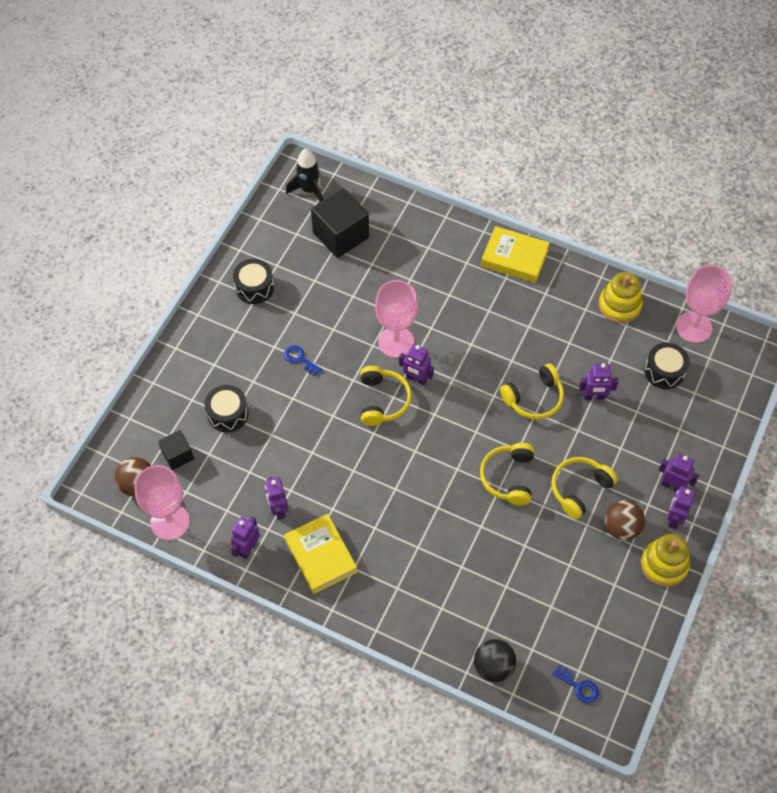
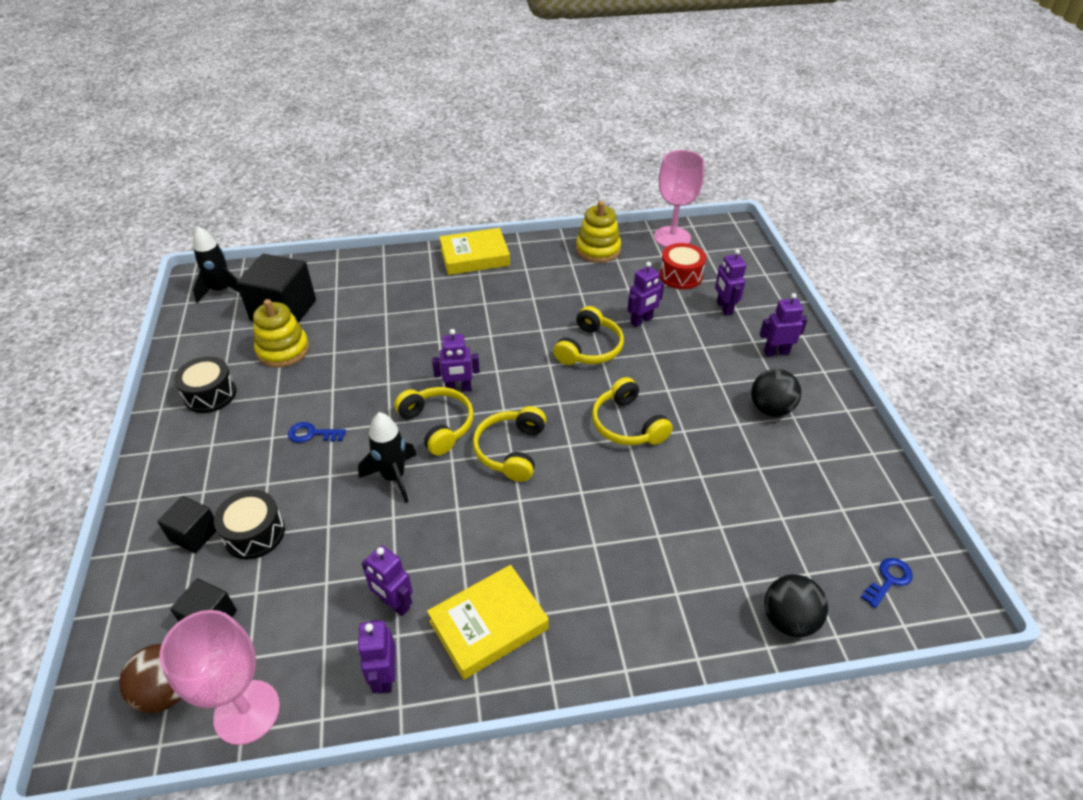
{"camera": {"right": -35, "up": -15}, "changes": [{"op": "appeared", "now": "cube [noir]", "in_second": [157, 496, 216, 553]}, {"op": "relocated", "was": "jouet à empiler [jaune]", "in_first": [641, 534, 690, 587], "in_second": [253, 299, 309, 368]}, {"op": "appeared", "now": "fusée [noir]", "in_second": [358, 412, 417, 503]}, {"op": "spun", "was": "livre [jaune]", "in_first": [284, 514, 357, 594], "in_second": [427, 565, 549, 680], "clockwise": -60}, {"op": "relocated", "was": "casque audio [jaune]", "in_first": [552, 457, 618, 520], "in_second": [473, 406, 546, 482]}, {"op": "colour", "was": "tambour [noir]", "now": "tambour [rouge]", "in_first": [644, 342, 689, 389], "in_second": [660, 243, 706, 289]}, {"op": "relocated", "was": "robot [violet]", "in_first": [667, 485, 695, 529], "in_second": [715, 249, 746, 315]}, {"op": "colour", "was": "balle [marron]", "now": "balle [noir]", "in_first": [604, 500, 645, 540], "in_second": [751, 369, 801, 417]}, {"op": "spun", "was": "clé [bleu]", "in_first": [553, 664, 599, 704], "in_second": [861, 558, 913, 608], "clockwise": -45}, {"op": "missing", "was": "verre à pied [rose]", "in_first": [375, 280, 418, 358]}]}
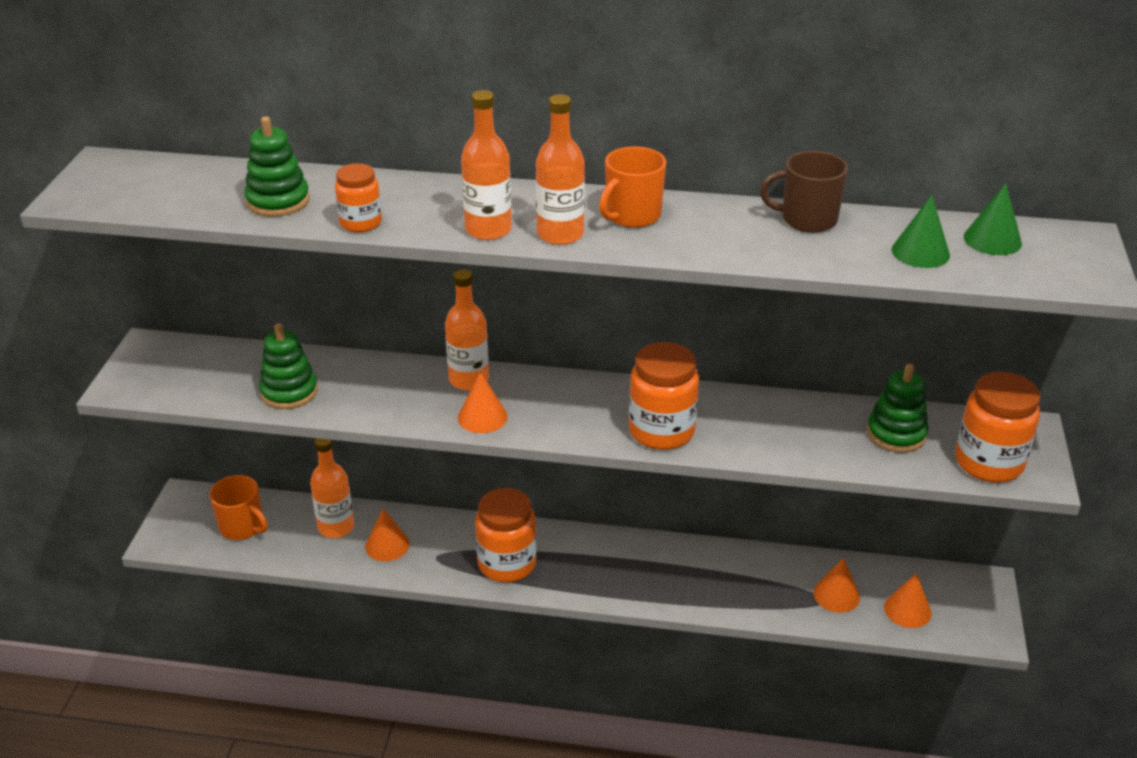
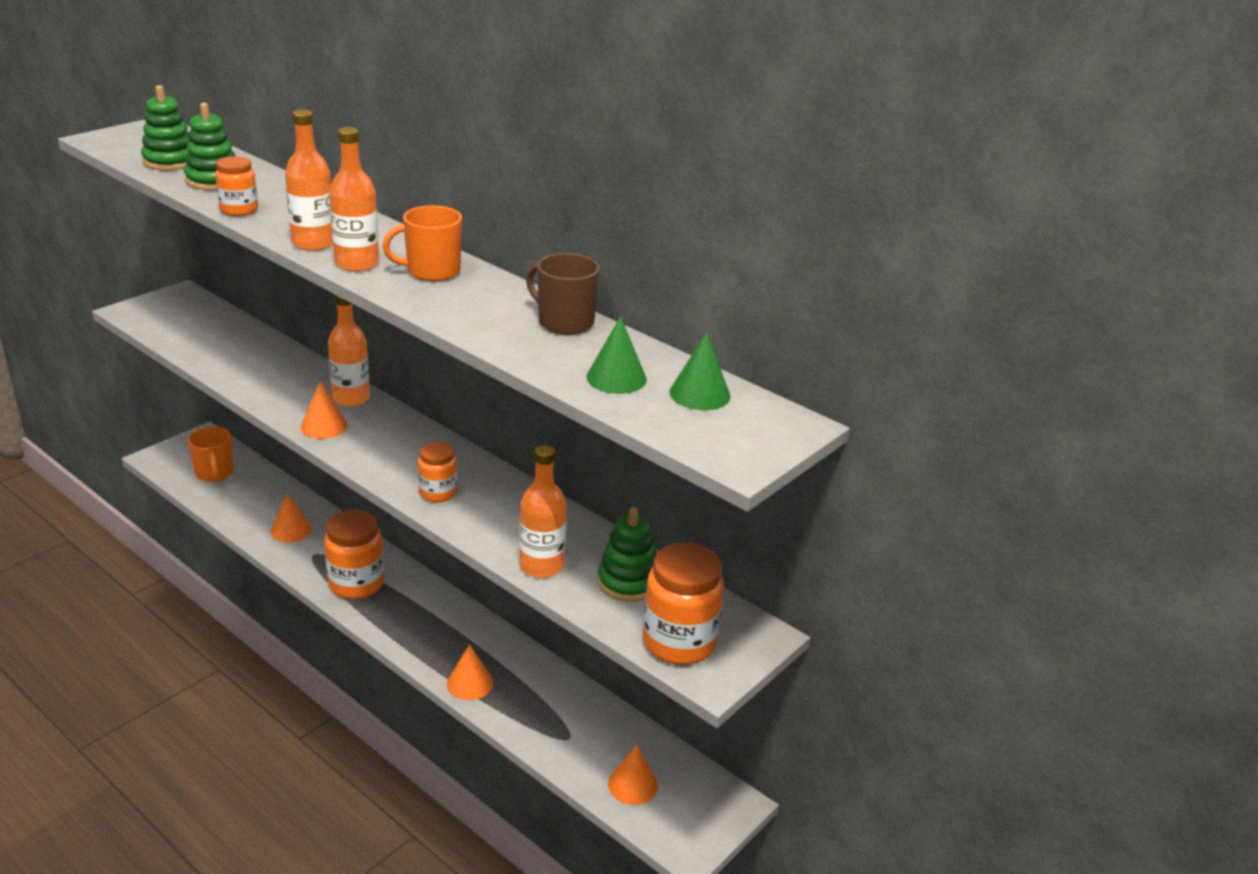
{"camera": {"right": 30, "up": -5}, "changes": [{"op": "relocated", "was": "jouet à empiler [vert]", "in_first": [259, 323, 318, 409], "in_second": [141, 85, 190, 170]}, {"op": "size", "was": "bocal [orange]", "in_first": [629, 342, 699, 450], "in_second": [418, 442, 457, 502], "ratio": 0.58}, {"op": "relocated", "was": "cône [orange]", "in_first": [813, 558, 860, 613], "in_second": [447, 644, 493, 700]}, {"op": "relocated", "was": "bouteille [orange]", "in_first": [310, 438, 354, 538], "in_second": [519, 445, 566, 578]}]}
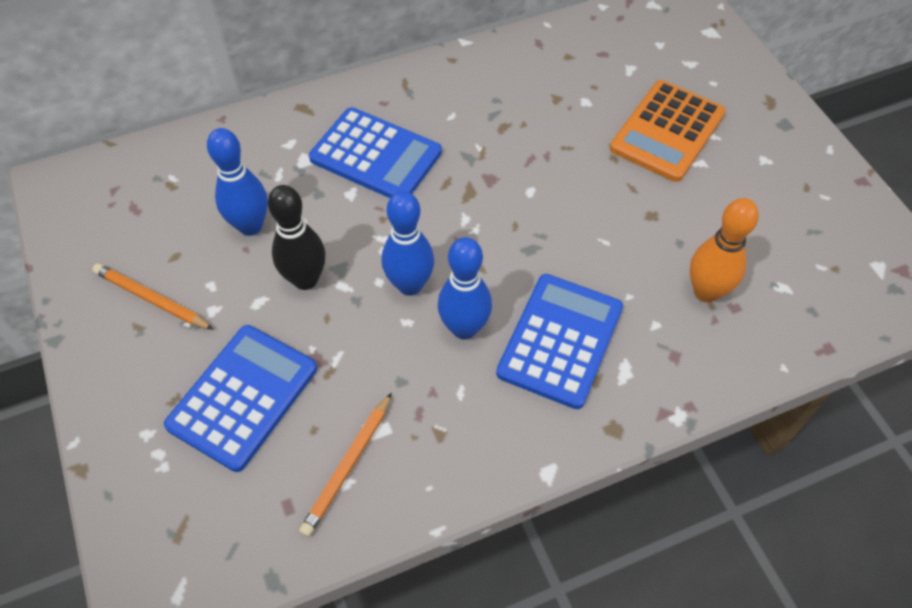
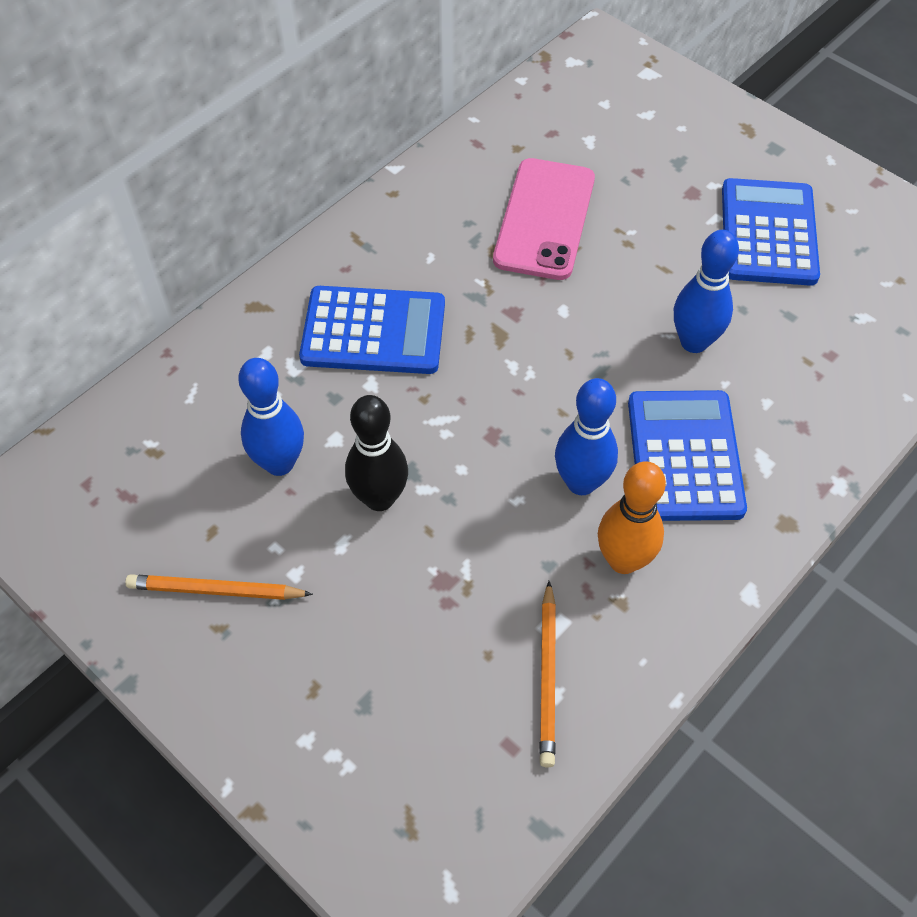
{"camera": {"right": -25, "up": 0}, "changes": [{"op": "appeared", "now": "téléphone [rose]", "in_second": [493, 158, 595, 280]}, {"op": "relocated", "was": "quille [orange]", "in_first": [690, 198, 759, 303], "in_second": [598, 461, 666, 574]}, {"op": "relocated", "was": "quille [bleu]", "in_first": [382, 191, 434, 296], "in_second": [674, 230, 739, 353]}, {"op": "relocated", "was": "calculatrice [bleu]", "in_first": [164, 325, 317, 472], "in_second": [722, 178, 820, 286]}, {"op": "missing", "was": "calculatrice [orange]", "in_first": [610, 80, 726, 182]}]}
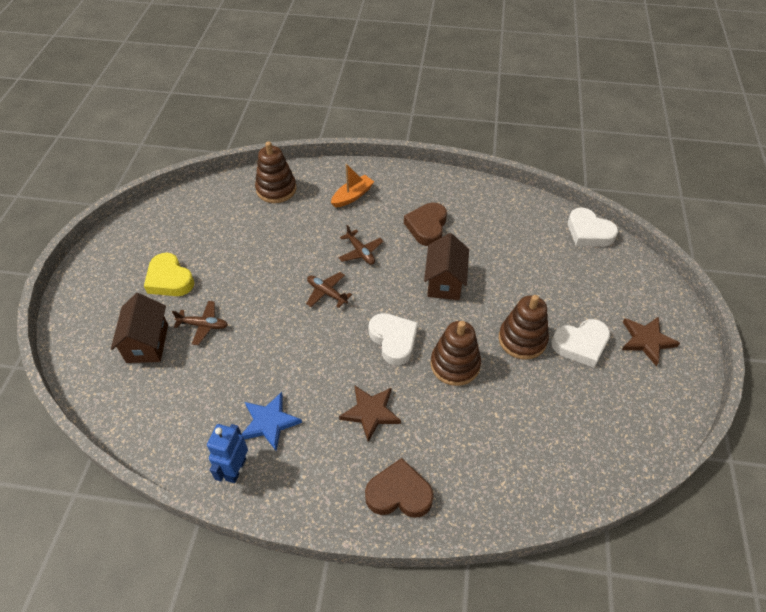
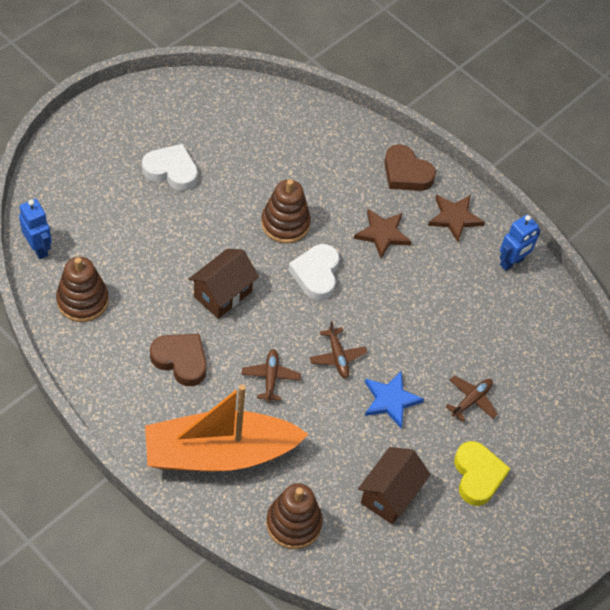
{"camera": {"right": -150, "up": 5}, "changes": [{"op": "exchanged", "was": "cœur [blanc]", "now": "robot [bleu]", "in_first": [568, 208, 618, 246], "in_second": [19, 199, 52, 259]}, {"op": "relocated", "was": "jouet à empiler [marron]", "in_first": [499, 295, 549, 360], "in_second": [56, 257, 109, 322]}, {"op": "size", "was": "bateau [orange]", "in_first": [331, 164, 374, 208], "in_second": [145, 384, 308, 472], "ratio": 2.31}, {"op": "spun", "was": "cœur [marron]", "in_first": [404, 203, 447, 246], "in_second": [150, 334, 206, 386], "clockwise": -105}, {"op": "relocated", "was": "maison [marron]", "in_first": [111, 293, 168, 363], "in_second": [358, 447, 431, 524]}, {"op": "relocated", "was": "étoile [bleu]", "in_first": [242, 392, 302, 451], "in_second": [365, 371, 424, 428]}, {"op": "relocated", "was": "étoile [marron]", "in_first": [622, 317, 680, 366], "in_second": [428, 195, 485, 242]}, {"op": "spun", "was": "avion [marron]", "in_first": [172, 301, 228, 345], "in_second": [445, 376, 498, 422], "clockwise": 90}]}
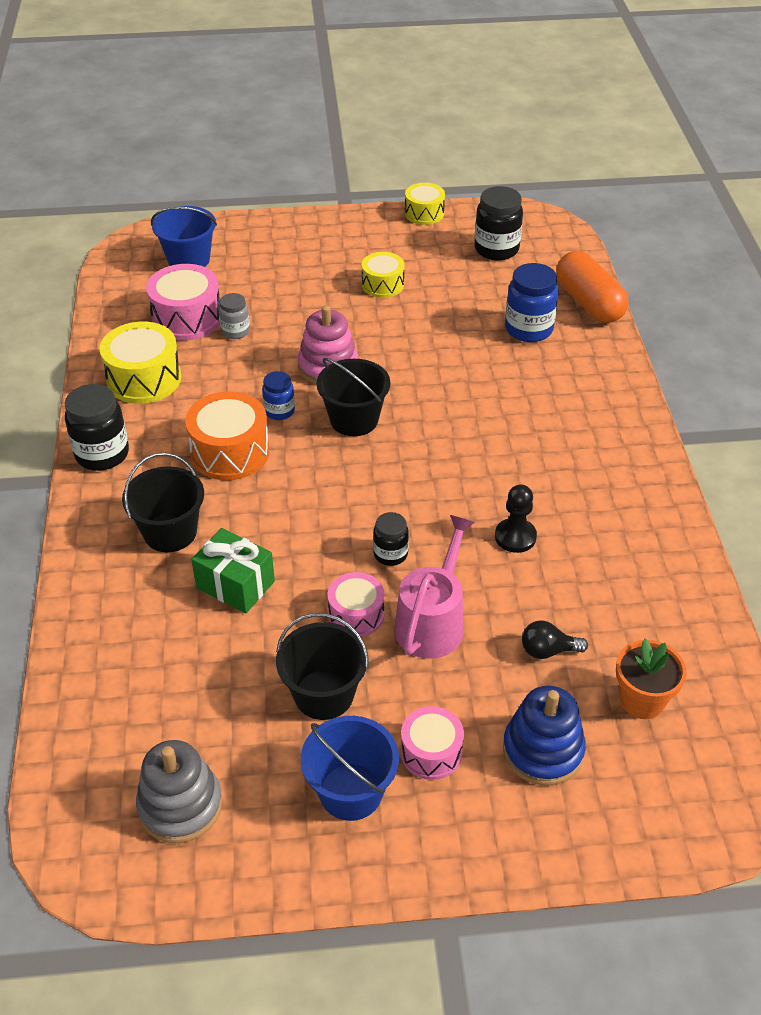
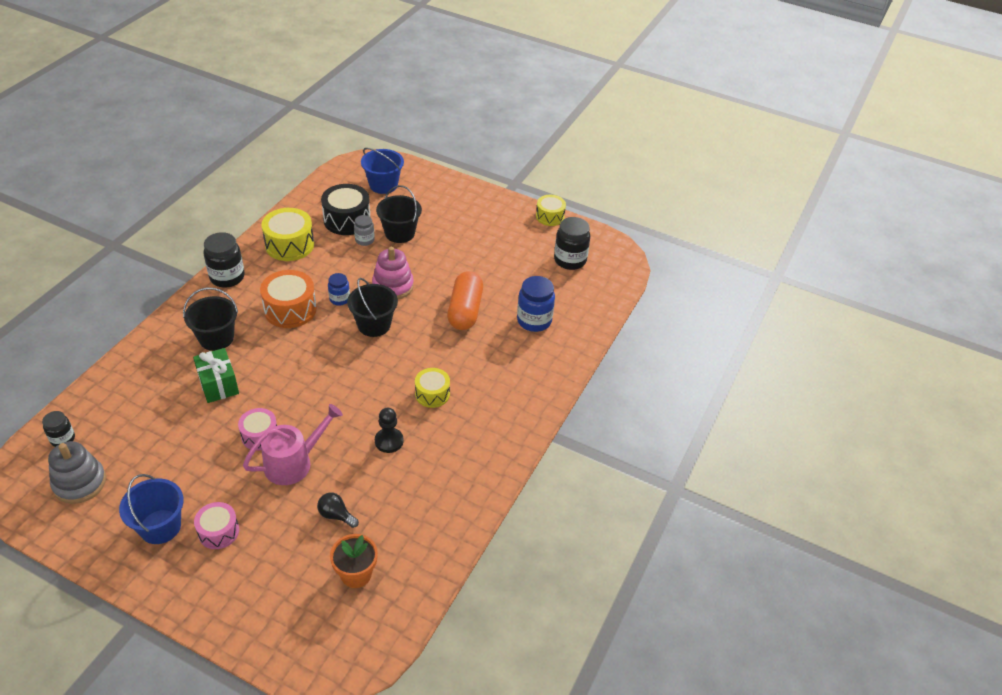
{"camera": {"right": 30, "up": 0}, "changes": [{"op": "relocated", "was": "bocal [noir]", "in_first": [373, 512, 409, 566], "in_second": [42, 411, 75, 447]}, {"op": "colour", "was": "tambour [rose]", "now": "tambour [noir]", "in_first": [146, 264, 220, 341], "in_second": [321, 184, 371, 235]}, {"op": "relocated", "was": "seau [noir]", "in_first": [276, 613, 369, 720], "in_second": [376, 185, 422, 243]}, {"op": "relocated", "was": "tambour [jaune]", "in_first": [362, 252, 404, 298], "in_second": [415, 368, 450, 408]}, {"op": "relocated", "was": "gélule [orange]", "in_first": [556, 251, 629, 323], "in_second": [447, 271, 483, 330]}, {"op": "missing", "was": "jouet à empiler [bleu]", "in_first": [503, 686, 586, 785]}]}
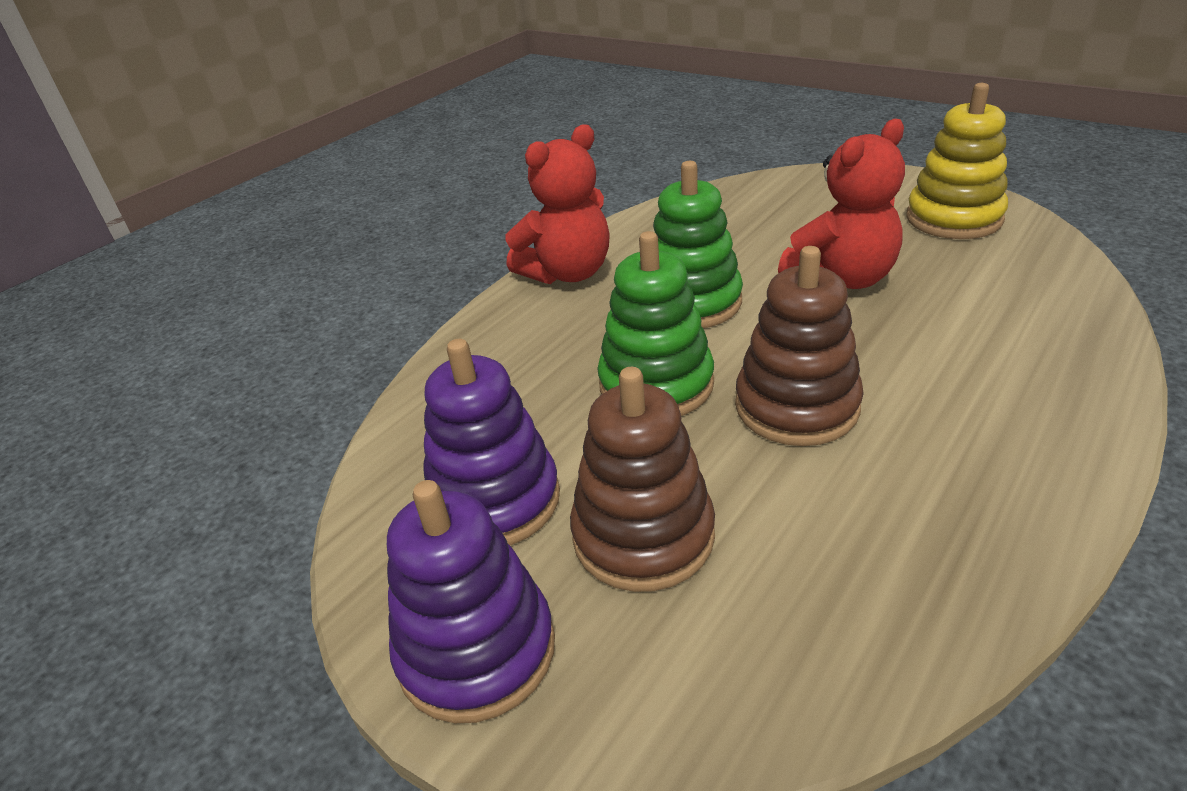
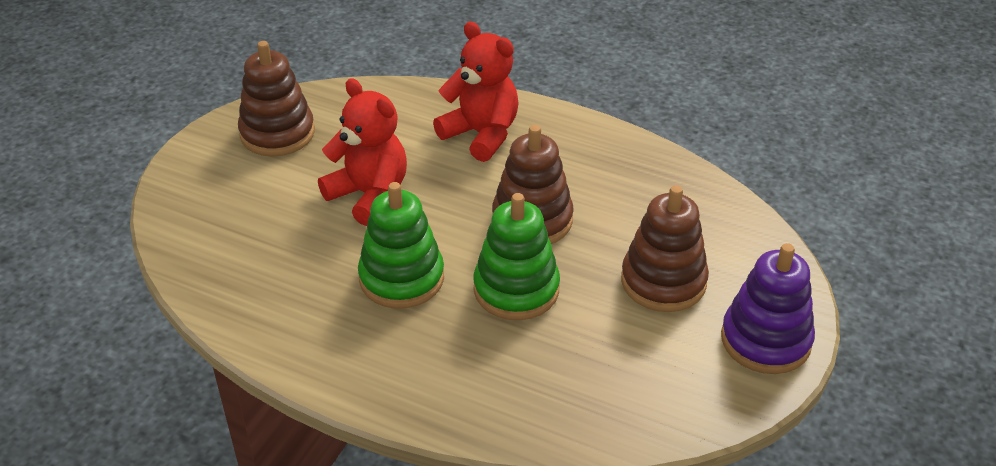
{"camera": {"right": -105, "up": 5}, "changes": [{"op": "colour", "was": "jouet à empiler [jaune]", "now": "jouet à empiler [marron]", "in_first": [906, 83, 1008, 239], "in_second": [238, 41, 315, 156]}, {"op": "relocated", "was": "ours en peluche [rouge]", "in_first": [505, 125, 610, 284], "in_second": [433, 22, 519, 162]}, {"op": "missing", "was": "jouet à empiler [violet]", "in_first": [423, 339, 560, 545]}]}
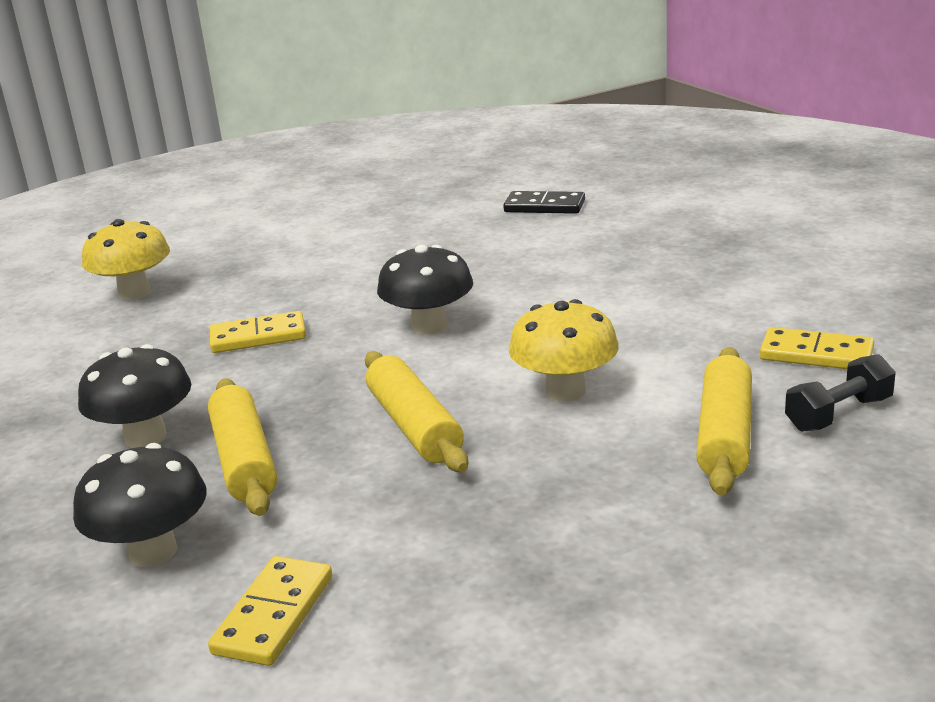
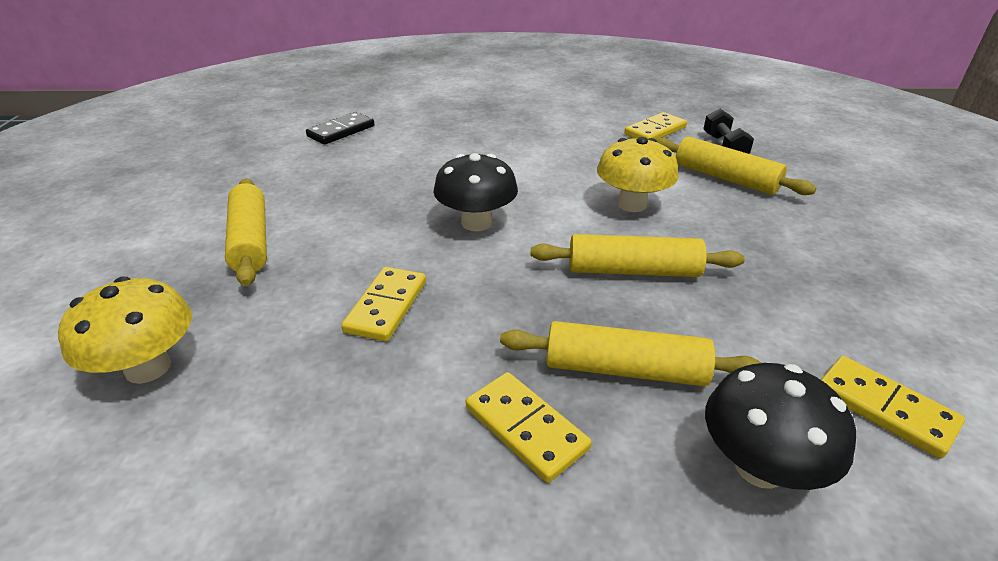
{"camera": {"right": -65, "up": 10}, "changes": [{"op": "appeared", "now": "rouleau à pâtisserie [jaune]", "in_second": [225, 179, 267, 286]}, {"op": "exchanged", "was": "champignon [noir]", "now": "domino [jaune]", "in_first": [78, 344, 191, 448], "in_second": [466, 372, 592, 483]}]}
